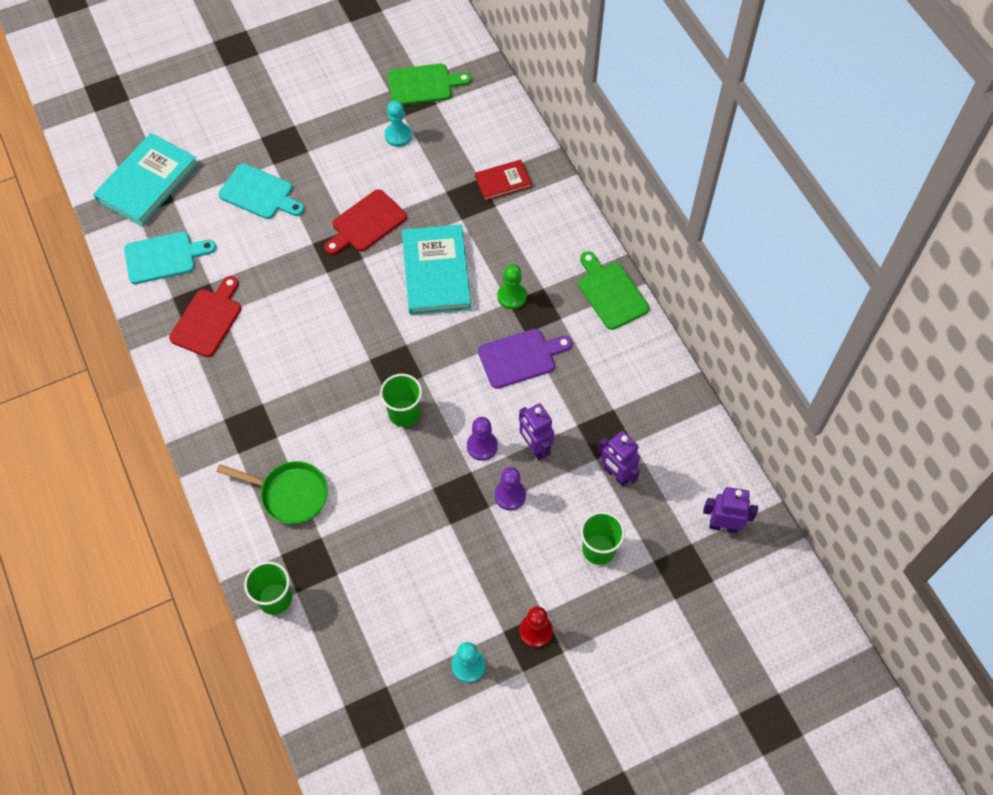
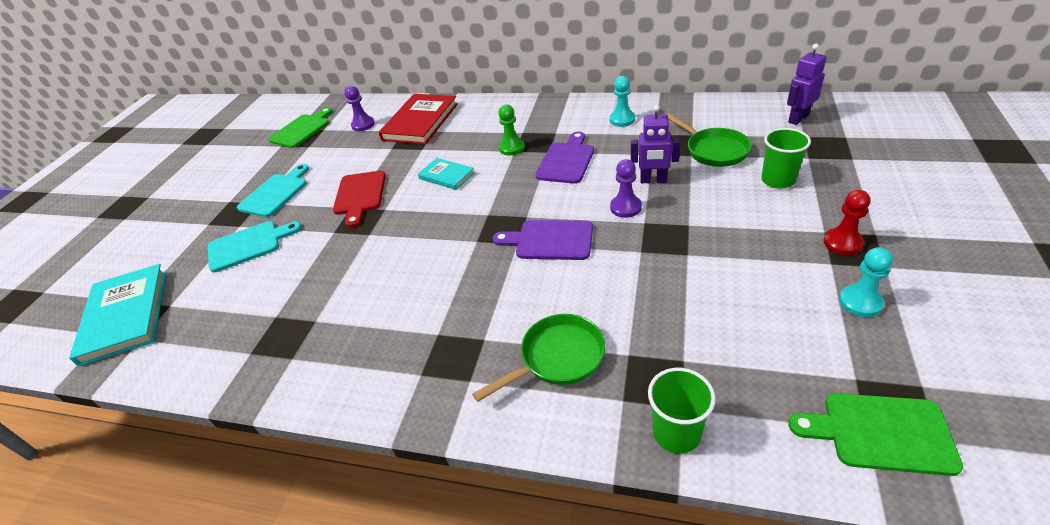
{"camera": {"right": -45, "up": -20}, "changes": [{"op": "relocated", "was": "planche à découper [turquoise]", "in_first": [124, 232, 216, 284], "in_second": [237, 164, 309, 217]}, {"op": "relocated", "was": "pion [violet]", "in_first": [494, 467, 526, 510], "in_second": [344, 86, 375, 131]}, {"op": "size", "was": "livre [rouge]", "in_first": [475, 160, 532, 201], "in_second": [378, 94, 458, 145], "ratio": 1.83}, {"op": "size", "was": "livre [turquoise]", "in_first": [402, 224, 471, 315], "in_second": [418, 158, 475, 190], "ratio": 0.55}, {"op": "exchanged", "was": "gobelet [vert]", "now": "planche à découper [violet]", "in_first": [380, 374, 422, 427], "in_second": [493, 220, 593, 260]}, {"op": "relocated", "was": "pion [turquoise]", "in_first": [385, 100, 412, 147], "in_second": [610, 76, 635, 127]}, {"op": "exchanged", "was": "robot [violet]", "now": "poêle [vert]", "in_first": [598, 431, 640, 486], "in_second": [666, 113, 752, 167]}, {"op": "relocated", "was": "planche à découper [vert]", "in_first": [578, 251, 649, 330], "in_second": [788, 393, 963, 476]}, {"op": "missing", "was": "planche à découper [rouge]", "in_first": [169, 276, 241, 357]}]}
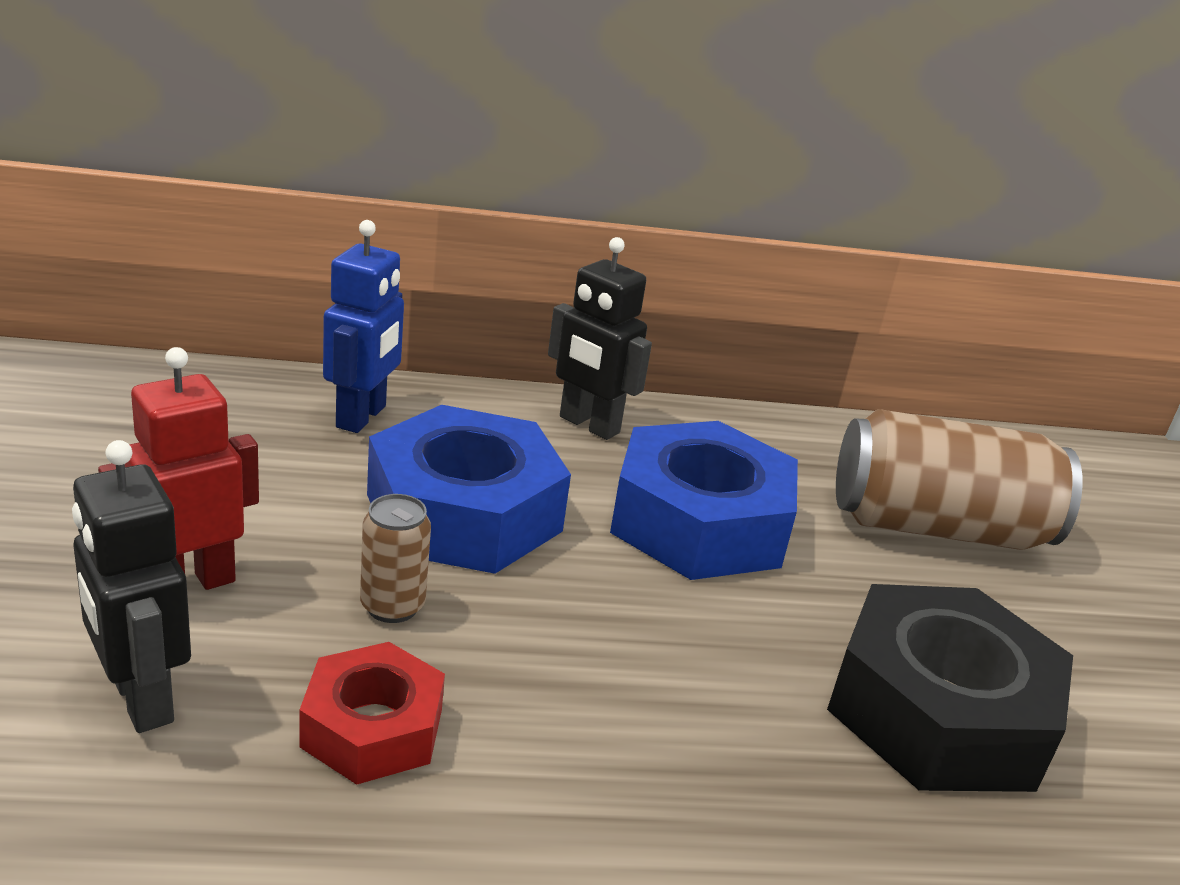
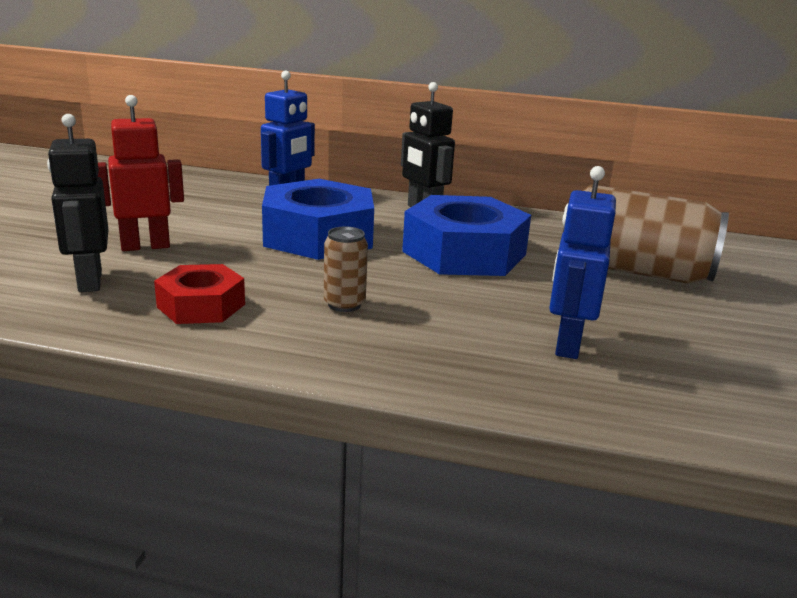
{"camera": {"right": 20, "up": -5}, "changes": [{"op": "relocated", "was": "canette [marron]", "in_first": [360, 494, 431, 623], "in_second": [324, 227, 368, 312]}, {"op": "exchanged", "was": "écrou [noir]", "now": "robot [bleu]", "in_first": [827, 584, 1073, 792], "in_second": [549, 166, 616, 359]}]}
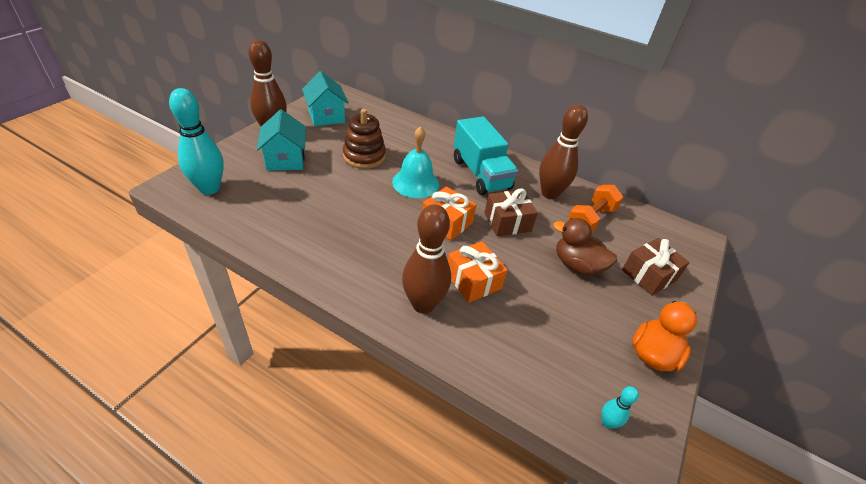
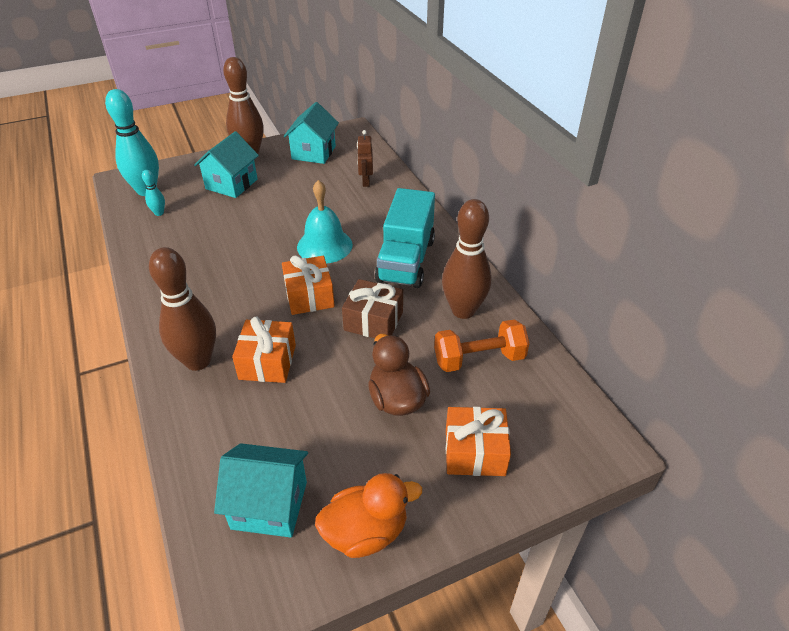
{"camera": {"right": 40, "up": 0}, "changes": [{"op": "relocated", "was": "quille [turquoise]", "in_first": [601, 386, 639, 429], "in_second": [142, 170, 165, 216]}, {"op": "appeared", "now": "maison [turquoise]", "in_second": [214, 443, 308, 538]}, {"op": "appeared", "now": "robot [marron]", "in_second": [357, 130, 373, 187]}, {"op": "colour", "was": "cadeau [marron]", "now": "cadeau [orange]", "in_first": [622, 238, 690, 295], "in_second": [446, 407, 511, 476]}, {"op": "missing", "was": "jouet à empiler [marron]", "in_first": [343, 109, 386, 169]}]}
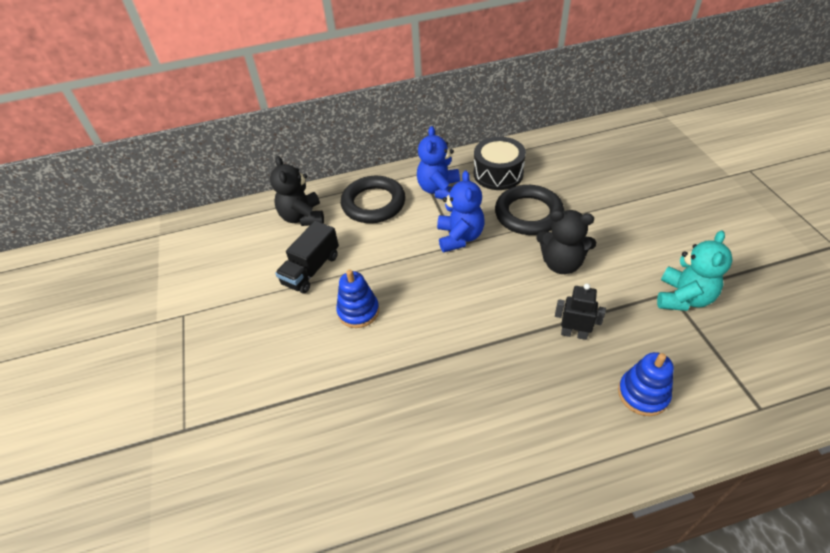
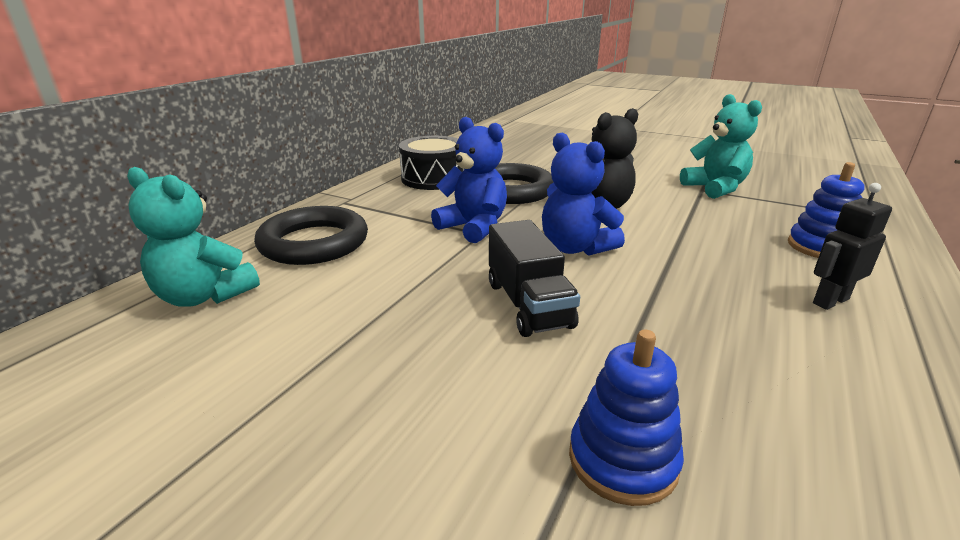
{"camera": {"right": -50, "up": -20}, "changes": [{"op": "colour", "was": "ours en peluche [noir]", "now": "ours en peluche [turquoise]", "in_first": [270, 156, 324, 226], "in_second": [127, 167, 260, 307]}, {"op": "relocated", "was": "camion [noir]", "in_first": [275, 221, 339, 294], "in_second": [489, 220, 580, 337]}, {"op": "relocated", "was": "ours en peluche [bleu]", "in_first": [417, 126, 460, 199], "in_second": [542, 133, 625, 256]}, {"op": "relocated", "was": "jouet à empiler [bleu]", "in_first": [336, 270, 379, 328], "in_second": [569, 330, 684, 506]}, {"op": "relocated", "was": "robot [noir]", "in_first": [555, 284, 606, 340], "in_second": [813, 183, 892, 310]}]}
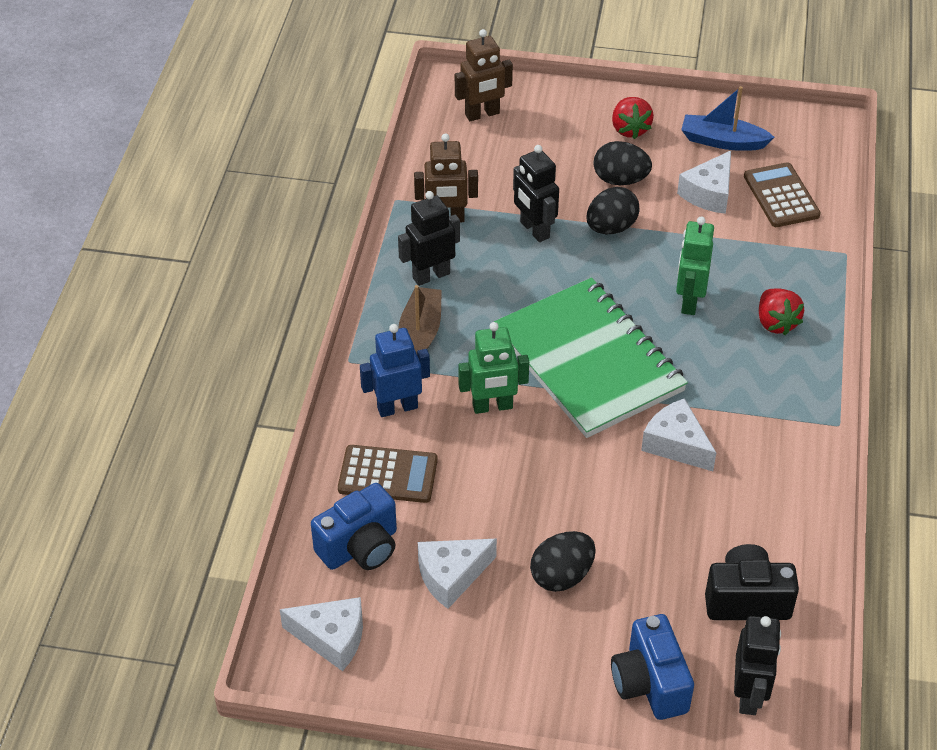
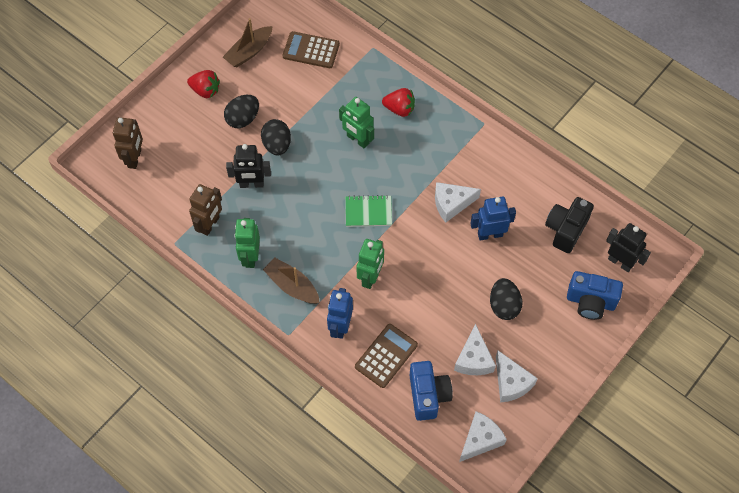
{"camera": {"right": -60, "up": 15}, "changes": [{"op": "colour", "was": "bateau [bleu]", "now": "bateau [marron]", "in_first": [681, 86, 775, 151], "in_second": [223, 18, 272, 67]}, {"op": "colour", "was": "robot [noir]", "now": "robot [vert]", "in_first": [398, 191, 460, 286], "in_second": [234, 218, 260, 268]}, {"op": "size", "was": "carnet [vert]", "in_first": [494, 278, 688, 438], "in_second": [345, 195, 392, 227], "ratio": 0.43}, {"op": "appeared", "now": "robot [bleu]", "in_second": [470, 197, 516, 240]}, {"op": "relocated", "was": "fromage [blanc]", "in_first": [677, 151, 731, 214], "in_second": [496, 350, 538, 403]}]}
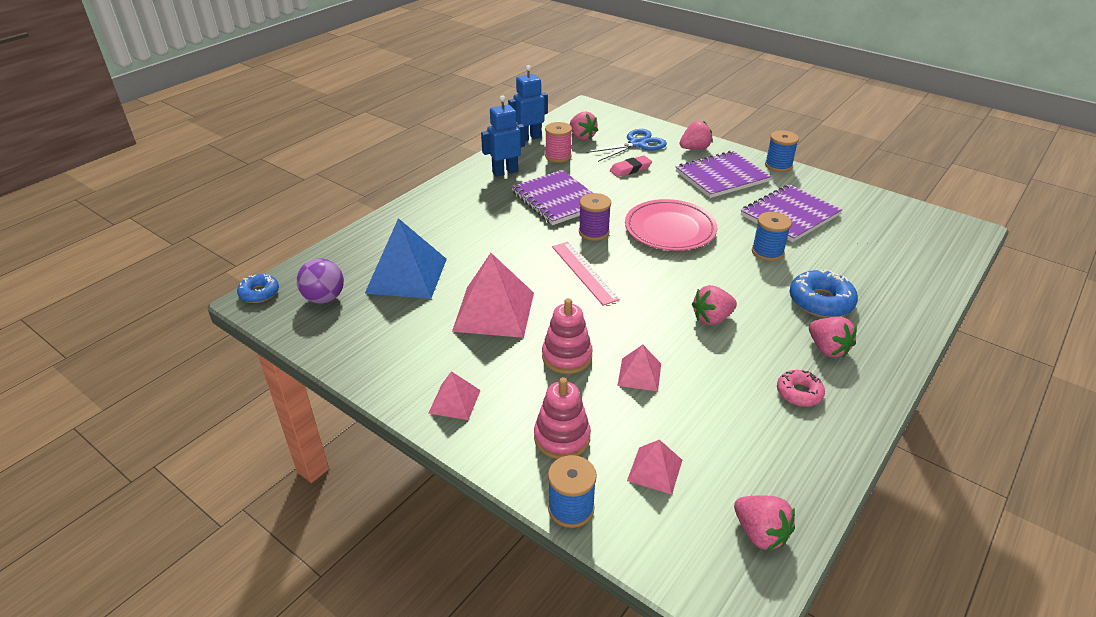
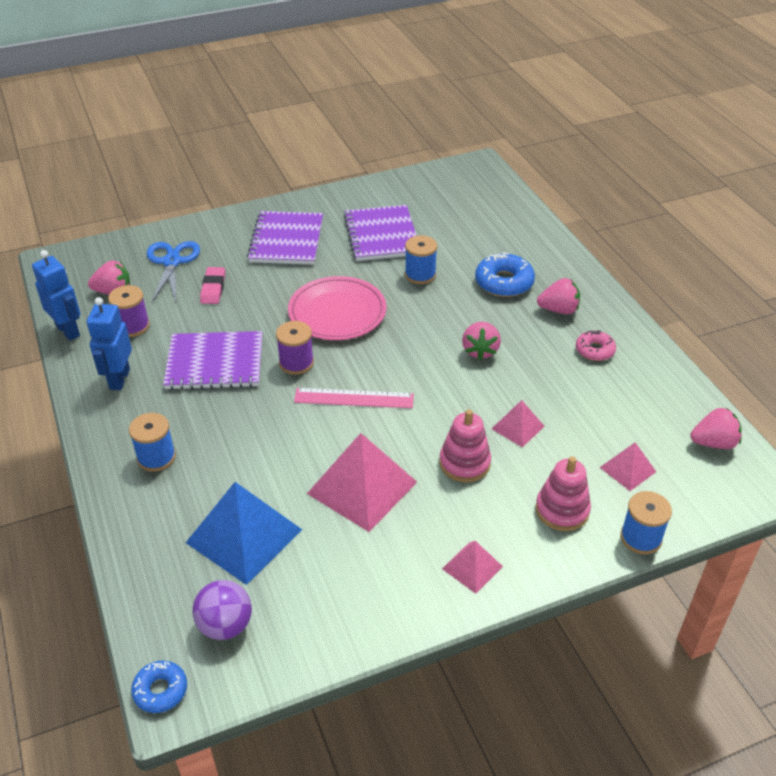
{"camera": {"right": -60, "up": 5}, "changes": [{"op": "spun", "was": "robot [bleu]", "in_first": [508, 65, 548, 141], "in_second": [32, 250, 81, 341], "clockwise": 135}, {"op": "colour", "was": "bobine [rose]", "now": "bobine [violet]", "in_first": [545, 122, 572, 163], "in_second": [108, 285, 150, 337]}, {"op": "relocated", "was": "bobine [bleu]", "in_first": [765, 130, 799, 172], "in_second": [129, 413, 176, 472]}, {"op": "missing", "was": "fraise [rose]", "in_first": [680, 121, 713, 150]}]}
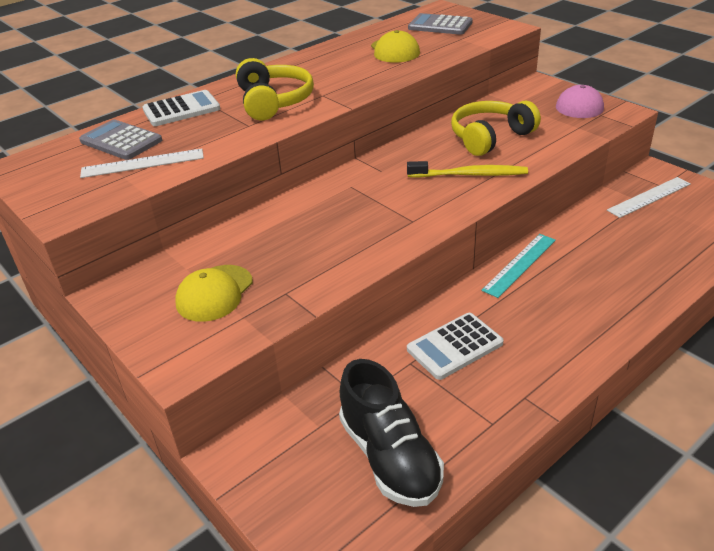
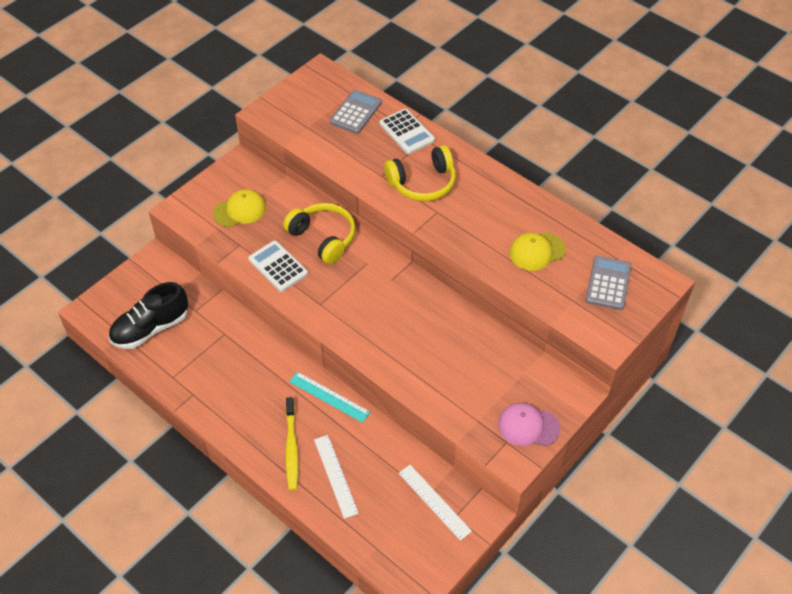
{"camera": {"right": 80, "up": 15}, "changes": [{"op": "spun", "was": "casquette [jaune]", "in_first": [175, 265, 253, 322], "in_second": [213, 189, 266, 228], "clockwise": 135}, {"op": "relocated", "was": "calculatrice [blanc]", "in_first": [407, 313, 503, 380], "in_second": [248, 240, 308, 292]}, {"op": "relocated", "was": "casque audio [jaune]", "in_first": [451, 101, 541, 156], "in_second": [283, 203, 356, 264]}, {"op": "relocated", "was": "brosse à dents [jaune]", "in_first": [407, 161, 528, 178], "in_second": [286, 397, 298, 491]}, {"op": "relocated", "was": "règle [blanc]", "in_first": [80, 149, 204, 178], "in_second": [314, 435, 359, 519]}]}
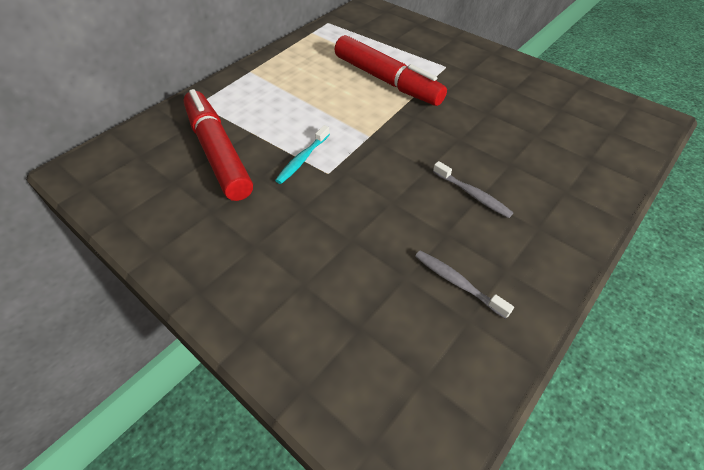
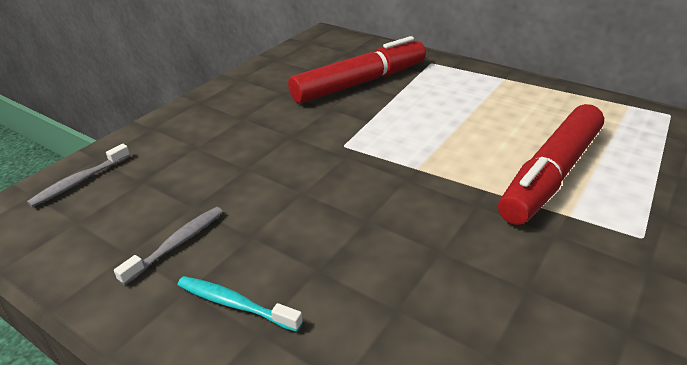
{"camera": {"right": 85, "up": -15}, "changes": [{"op": "relocated", "was": "brosse à dents [gris]", "in_first": [433, 161, 513, 218], "in_second": [27, 144, 130, 207]}, {"op": "relocated", "was": "brosse à dents [turquoise]", "in_first": [275, 125, 330, 184], "in_second": [177, 276, 303, 332]}]}
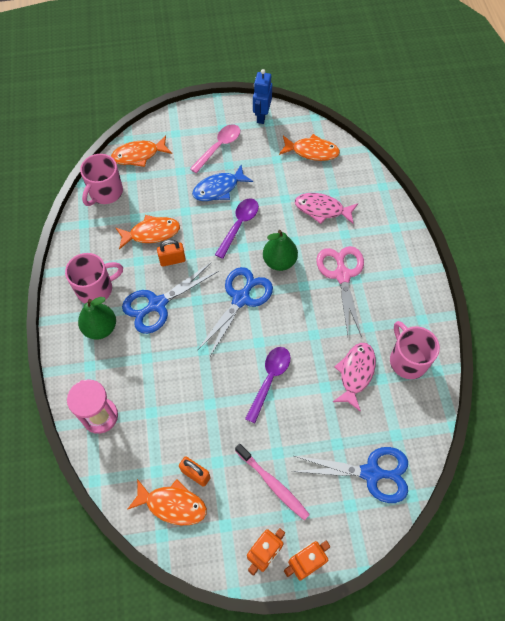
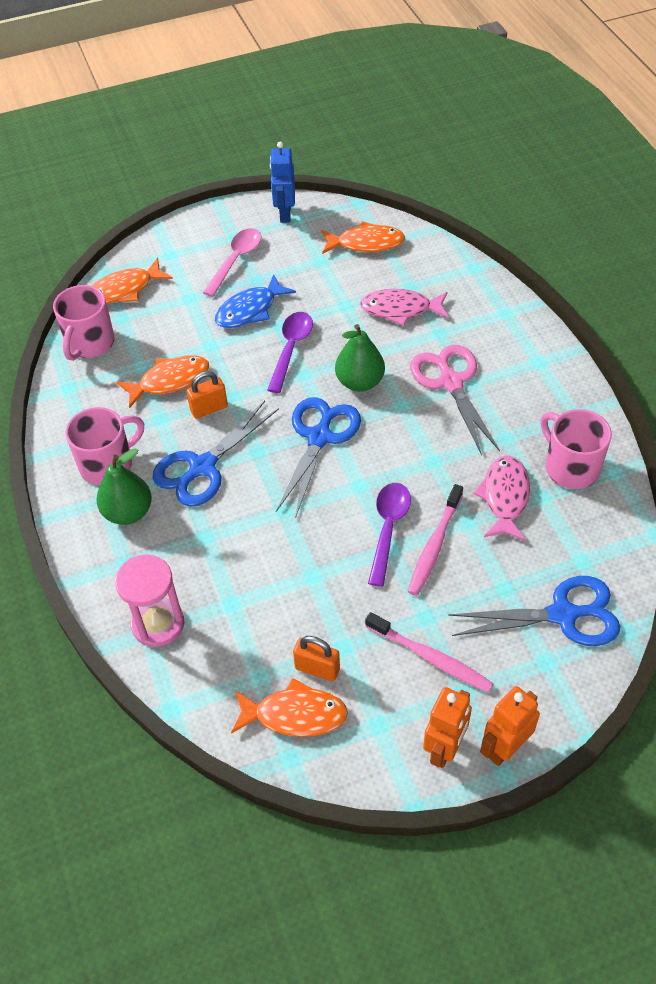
{"camera": {"right": -10, "up": -10}, "changes": [{"op": "appeared", "now": "brosse à dents [rose]", "in_second": [408, 484, 463, 596]}]}
